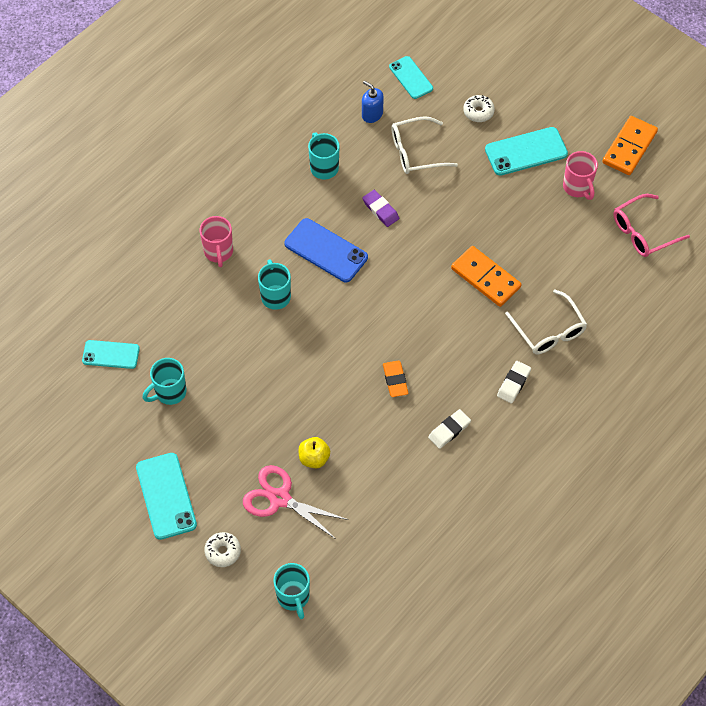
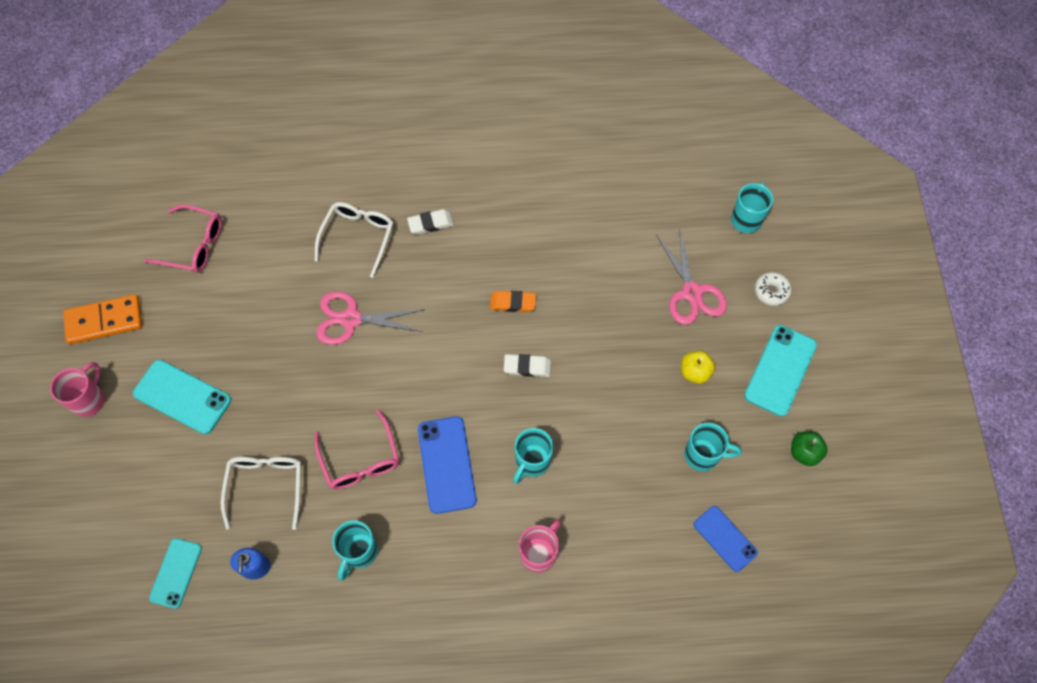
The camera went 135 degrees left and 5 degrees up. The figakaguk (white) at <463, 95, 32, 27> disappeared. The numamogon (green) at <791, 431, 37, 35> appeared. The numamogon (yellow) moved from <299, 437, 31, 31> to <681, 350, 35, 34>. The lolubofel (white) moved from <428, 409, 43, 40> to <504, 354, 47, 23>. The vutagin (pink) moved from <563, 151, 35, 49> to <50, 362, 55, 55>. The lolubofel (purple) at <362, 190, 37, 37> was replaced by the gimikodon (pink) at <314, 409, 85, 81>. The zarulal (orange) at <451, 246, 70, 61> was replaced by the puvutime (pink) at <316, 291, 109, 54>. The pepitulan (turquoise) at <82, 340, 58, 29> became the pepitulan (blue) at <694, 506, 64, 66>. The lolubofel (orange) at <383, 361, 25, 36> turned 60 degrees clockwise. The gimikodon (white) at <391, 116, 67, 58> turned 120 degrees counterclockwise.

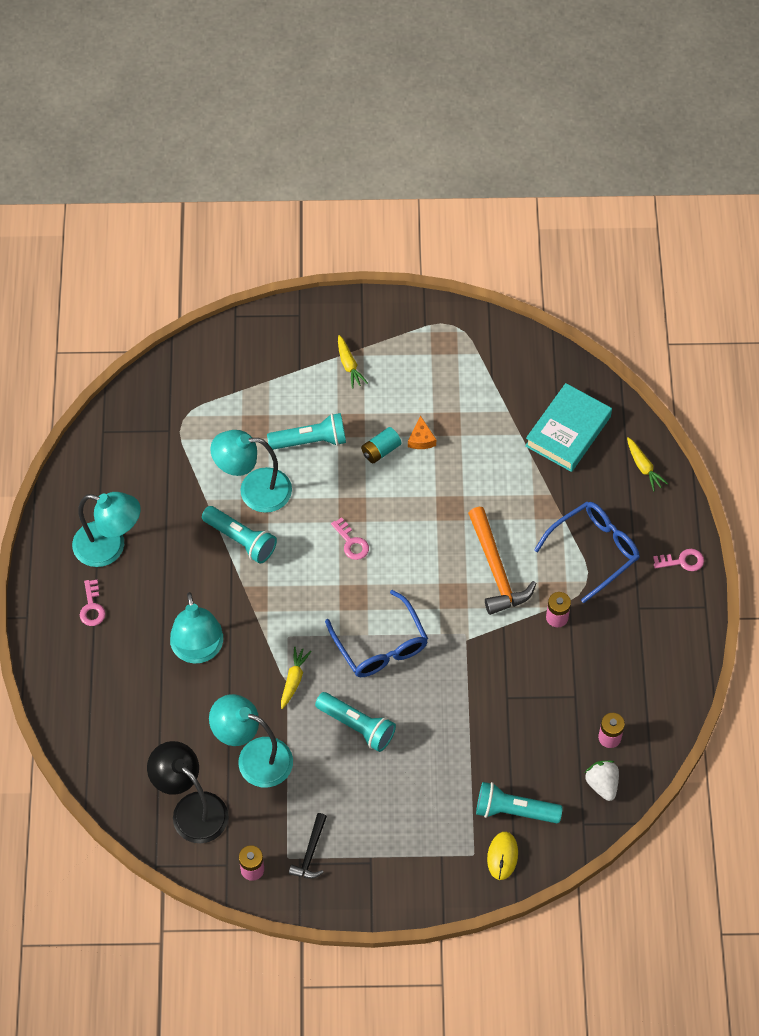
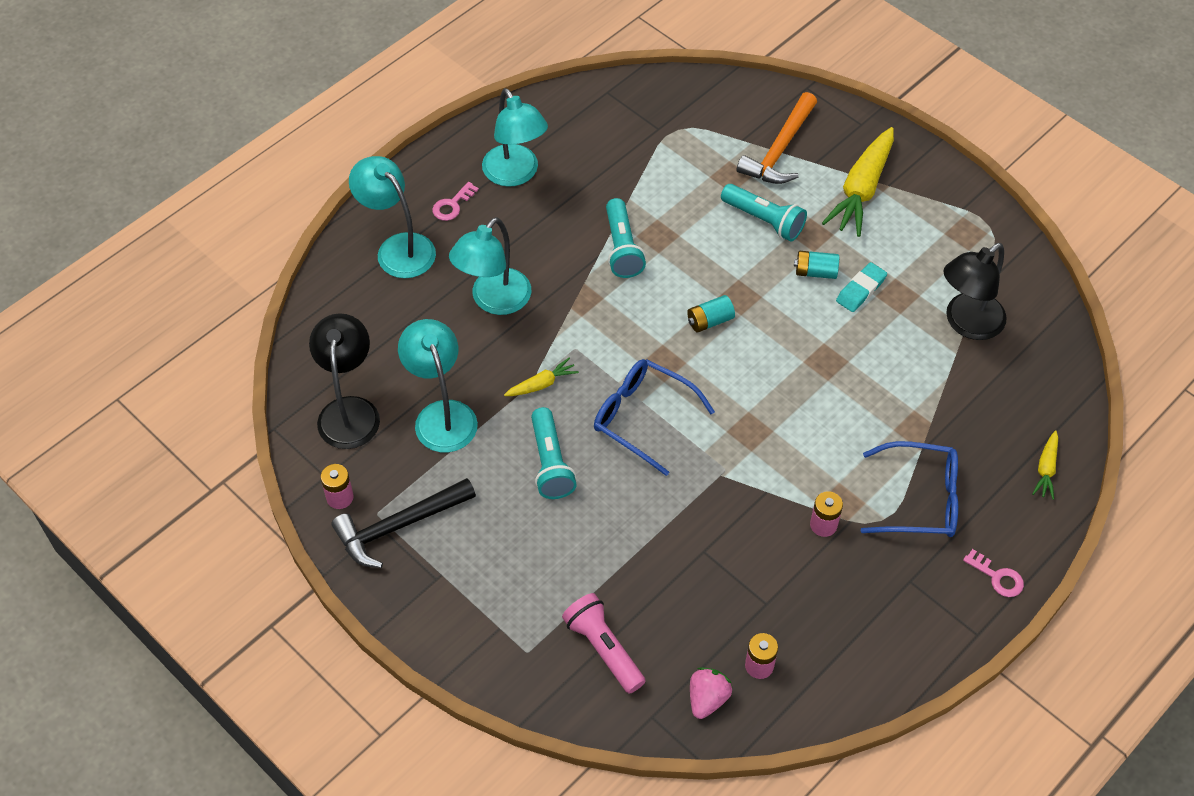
The camera went 45 degrees right and 5 degrees down. The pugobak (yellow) at <487, 832, 31, 48> disappeared. The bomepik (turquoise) at <525, 383, 87, 89> disappeared. The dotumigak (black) at <943, 243, 64, 97> appeared. The dotumigak (turquoise) moved from <210, 430, 82, 83> to <349, 156, 87, 122>. The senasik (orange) moved from <468, 507, 68, 108> to <737, 92, 80, 92>. The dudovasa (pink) at <331, 517, 38, 43> was replaced by the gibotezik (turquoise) at <687, 295, 48, 38>. The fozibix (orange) at <408, 415, 28, 34> was replaced by the lolubofel (turquoise) at <836, 262, 51, 50>. The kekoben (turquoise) at <476, 782, 87, 41> became the kekoben (pink) at <562, 593, 84, 101>. The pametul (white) at <585, 760, 34, 41> became the pametul (pink) at <690, 667, 42, 52>. The gimikodon (blue) at <325, 590, 103, 87> turned 105 degrees clockwise. The senasik (black) at <289, 813, 38, 66> changed to 1.77 times the size. The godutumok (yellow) at <338, 335, 30, 54> changed to 2.05 times the size.

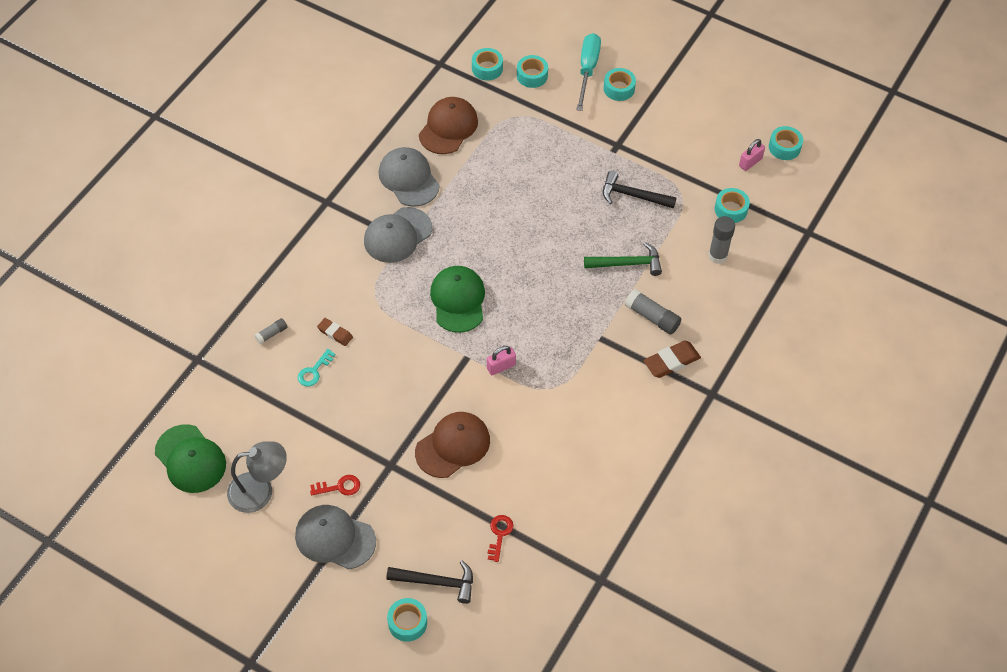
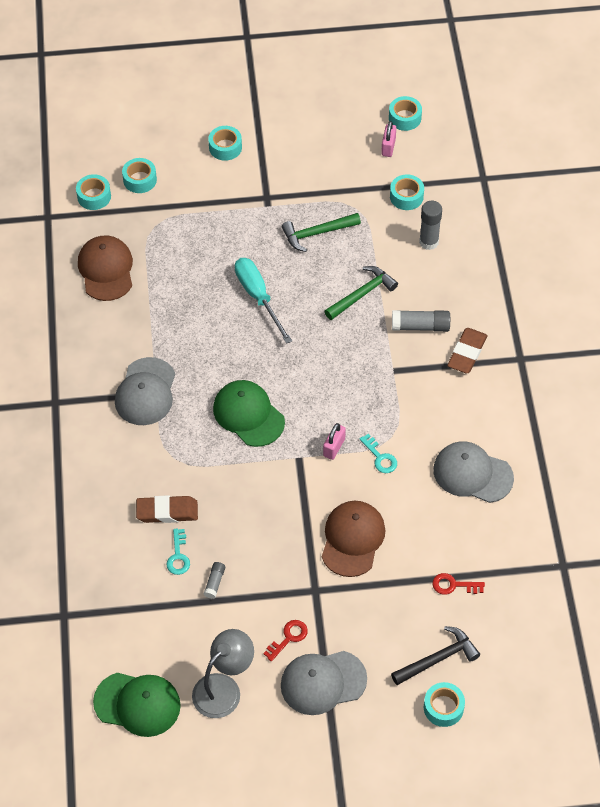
The camera went 35 degrees left and 0 degrees up. The dudovasa (turquoise) at <359, 434, 38, 39> appeared. The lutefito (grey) moved from <254, 318, 33, 26> to <204, 562, 21, 37>. The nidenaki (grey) moved from <379, 147, 61, 60> to <433, 441, 81, 62>. The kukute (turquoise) moved from <576, 33, 25, 78> to <235, 258, 57, 86>. The senasik (black) at <603, 171, 74, 38> became the senasik (green) at <282, 213, 79, 39>. The dudovasa (red) at <487, 515, 27, 47> turned 60 degrees counterclockwise. The lolubofel (brown) at <317, 318, 36, 28> changed to 1.60 times the size.

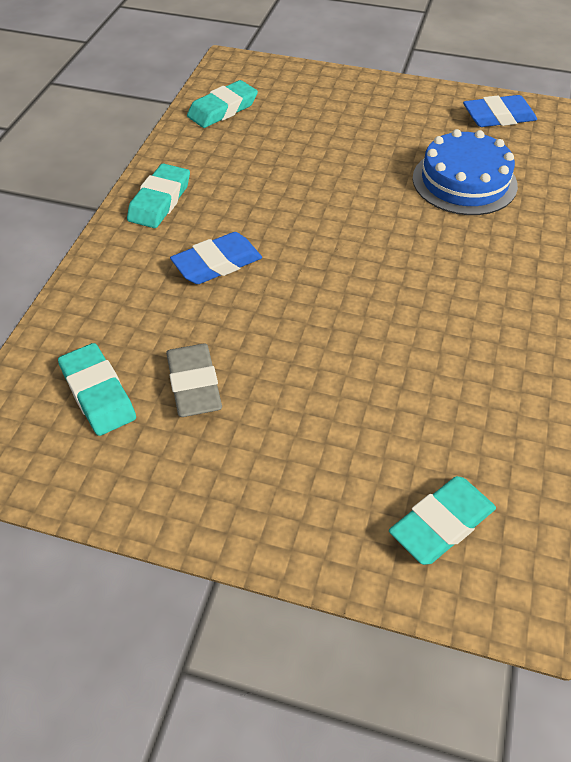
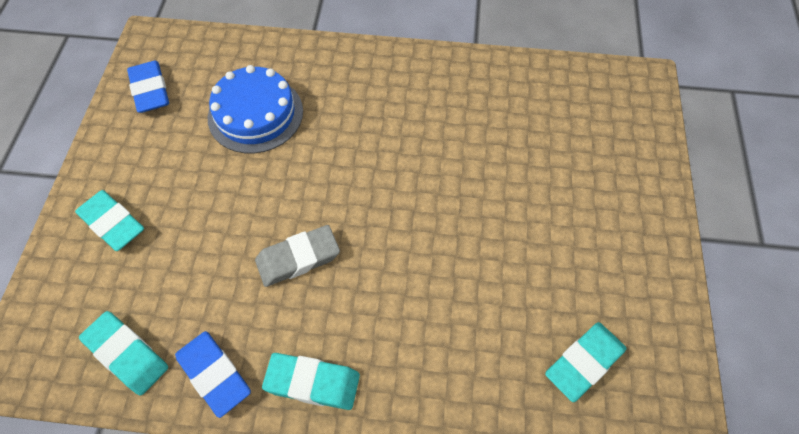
The camera went 100 degrees left and 10 degrees up. The lolubofel (grey) moved from <166, 344, 56, 73> to <255, 225, 85, 62>. The lolubofel (blue) moved from <170, 232, 92, 52> to <175, 331, 76, 87>. The lolubofel (turquoise) moved from <389, 476, 107, 89> to <75, 190, 69, 61>.

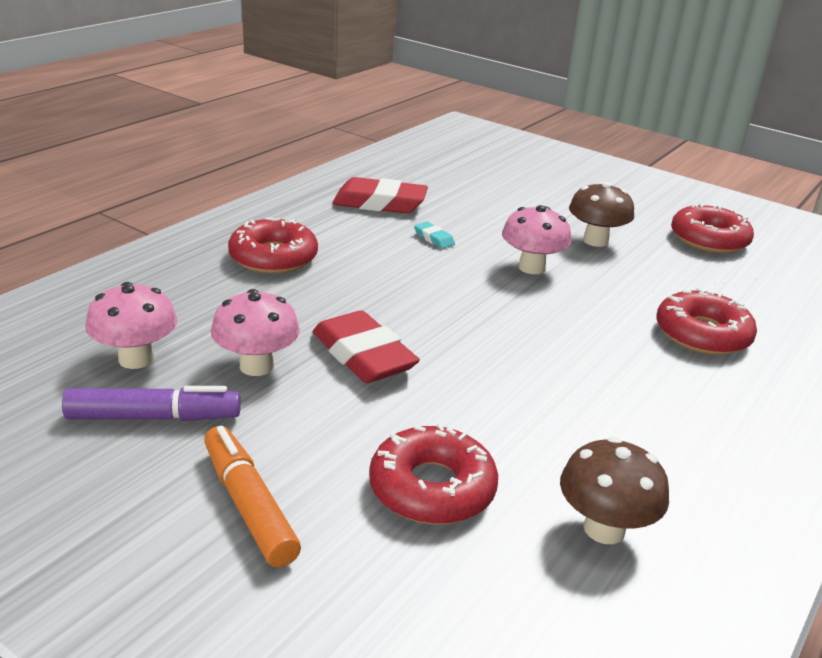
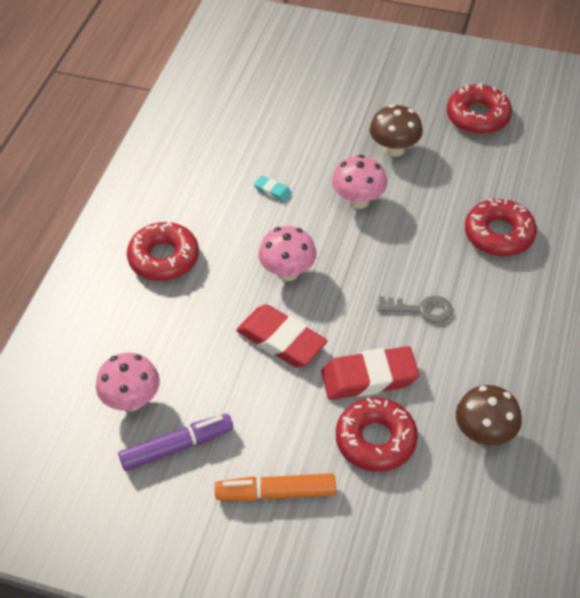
The camera went 15 degrees left and 20 degrees up. The dudovasa (grey) at <377, 296, 76, 27> appeared. The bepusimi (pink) moved from <211, 289, 89, 87> to <258, 226, 59, 55>. The lolubofel (red) moved from <332, 177, 96, 37> to <321, 346, 98, 54>. The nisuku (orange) at <204, 426, 97, 141> turned 45 degrees counterclockwise.

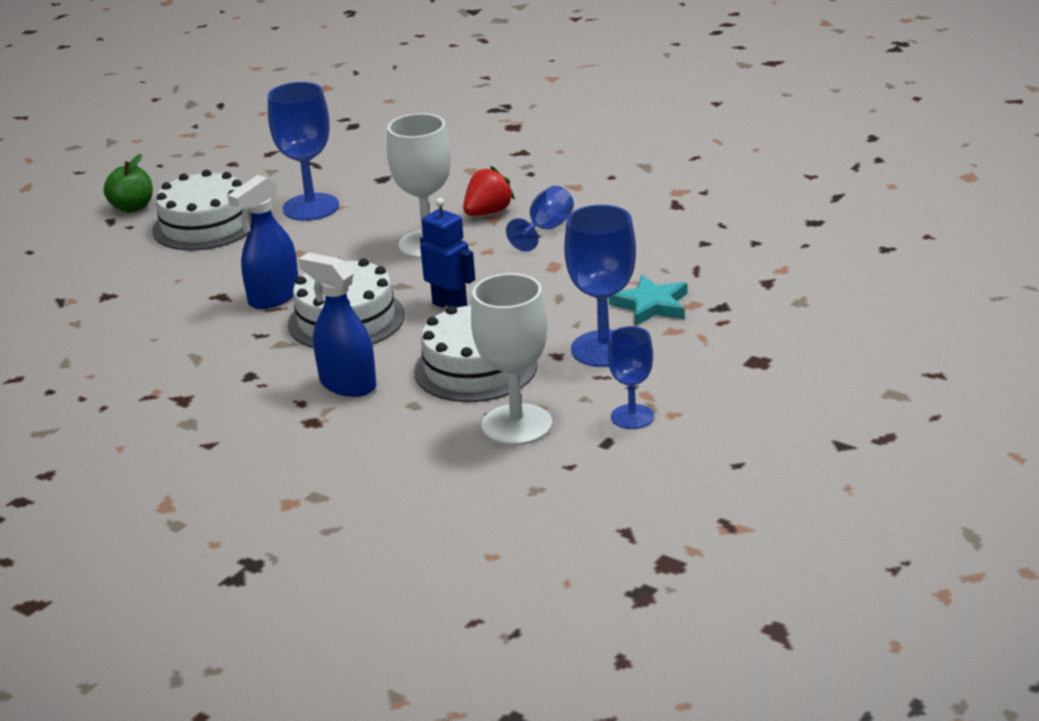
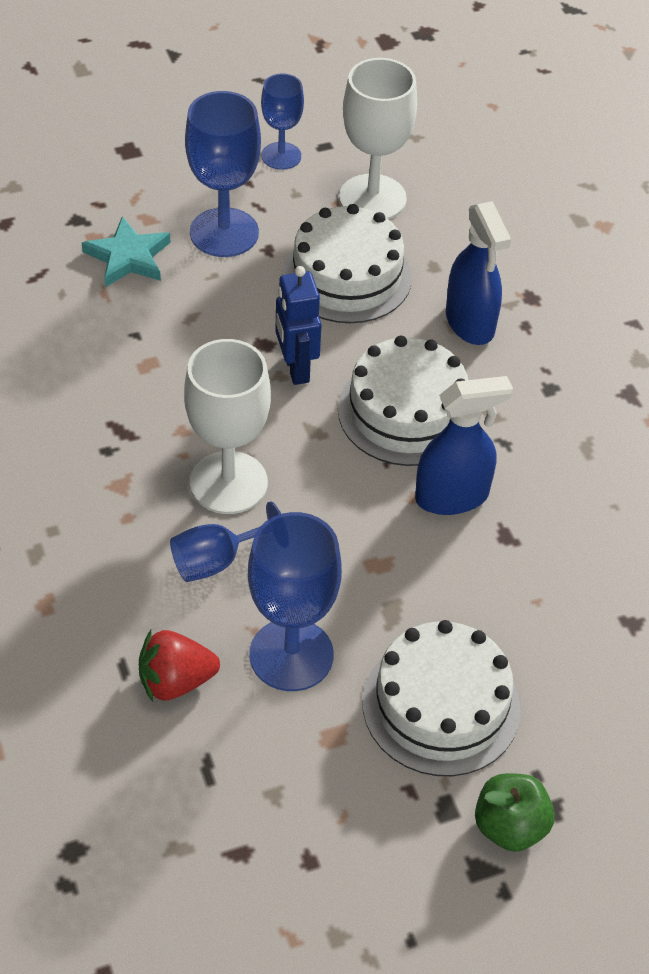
The camera went 150 degrees left and 20 degrees up. The pametul (red) moved from <463, 166, 52, 50> to <139, 630, 81, 72>. The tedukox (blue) moved from <506, 186, 68, 66> to <170, 501, 111, 81>.

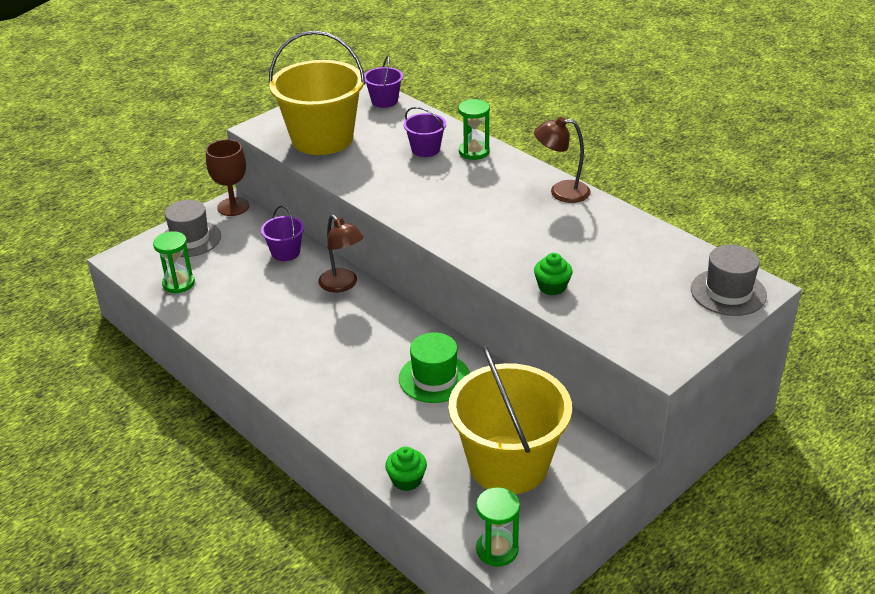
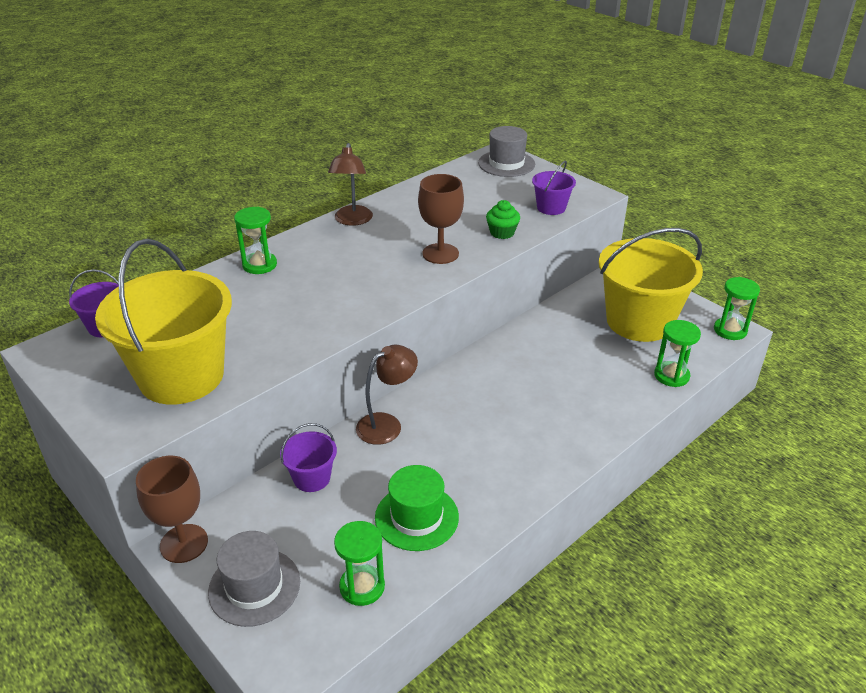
The camera went 90 degrees left and 0 degrees up. The tedukox (brown) at <418, 174, 46, 90> appeared. The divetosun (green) moved from <399, 333, 71, 70> to <375, 465, 84, 86>. The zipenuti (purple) moved from <403, 107, 43, 50> to <532, 161, 44, 54>. The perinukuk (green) at <385, 447, 42, 44> was replaced by the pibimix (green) at <654, 320, 47, 67>.

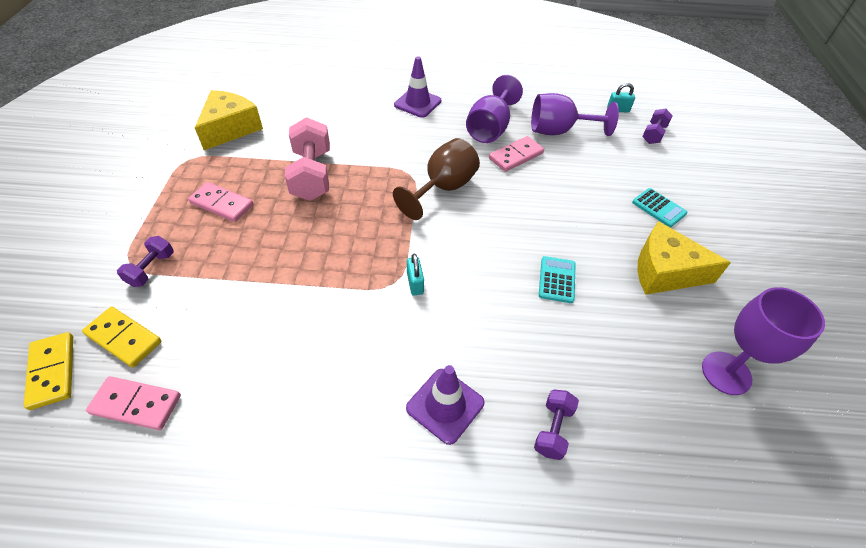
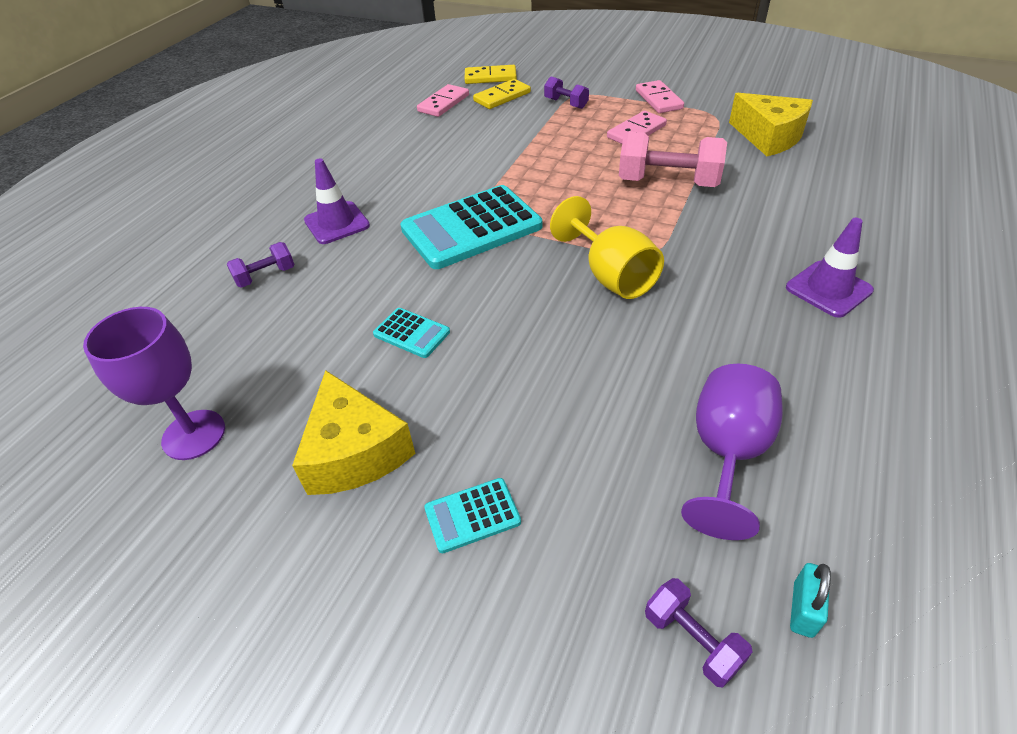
The camera went 115 degrees right and 5 degrees down. The tedukox (purple) at <466, 75, 57, 68> disappeared. The zarulal (pink) moved from <489, 136, 55, 36> to <636, 80, 48, 33>. The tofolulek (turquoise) at <407, 253, 17, 43> was replaced by the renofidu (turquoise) at <400, 185, 142, 84>. The tedukox (brown) at <393, 138, 87, 82> became the tedukox (yellow) at <550, 196, 114, 103>. The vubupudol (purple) at <534, 390, 45, 70> turned 75 degrees counterclockwise. The fozibix (yellow) at <637, 221, 94, 74> turned 120 degrees clockwise.

